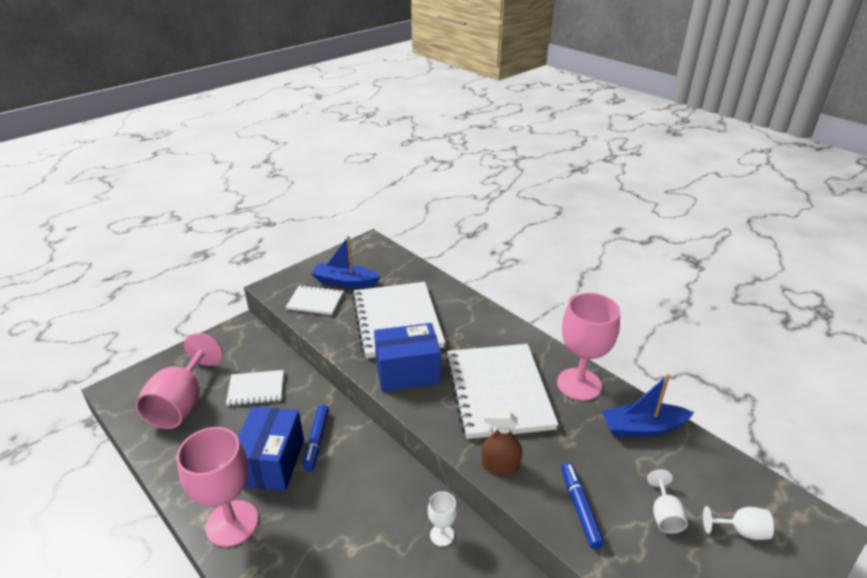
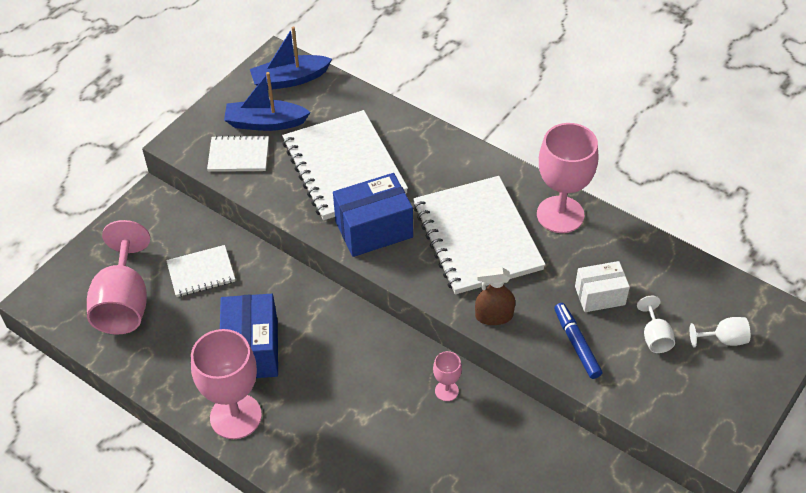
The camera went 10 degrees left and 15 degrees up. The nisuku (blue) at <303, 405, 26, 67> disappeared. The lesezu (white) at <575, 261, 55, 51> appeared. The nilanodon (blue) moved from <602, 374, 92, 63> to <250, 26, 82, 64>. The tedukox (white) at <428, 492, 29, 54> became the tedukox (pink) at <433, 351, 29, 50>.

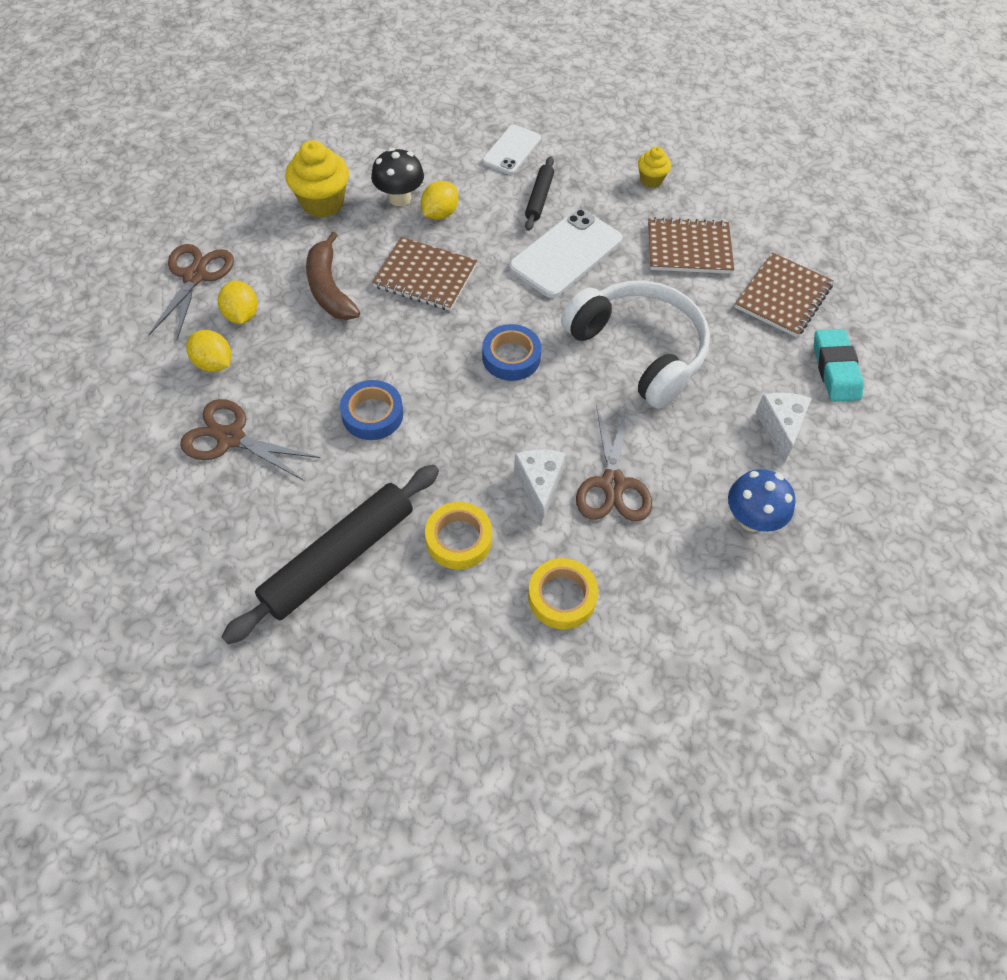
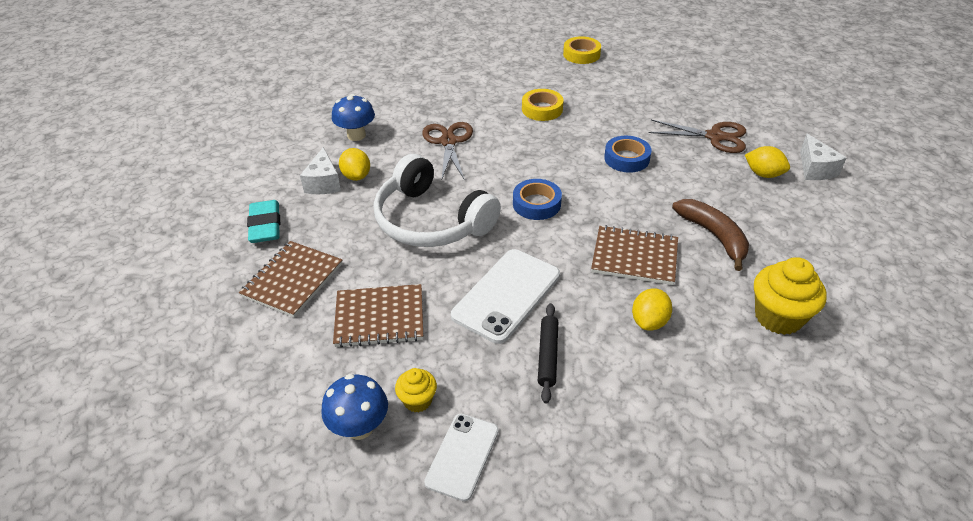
The camera went 175 degrees right and 15 degrees down. The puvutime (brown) at <149, 244, 85, 96> disappeared. The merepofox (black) at <222, 465, 217, 179> disappeared. The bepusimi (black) at <371, 148, 53, 58> disappeared. The bepusimi (blue) at <321, 374, 67, 66> appeared. The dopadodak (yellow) moved from <218, 281, 40, 43> to <339, 148, 31, 33>. The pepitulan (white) moved from <482, 125, 59, 49> to <424, 414, 75, 88>. The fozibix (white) moved from <514, 450, 52, 74> to <800, 133, 46, 47>. The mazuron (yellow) moved from <528, 558, 71, 71> to <563, 36, 38, 28>.

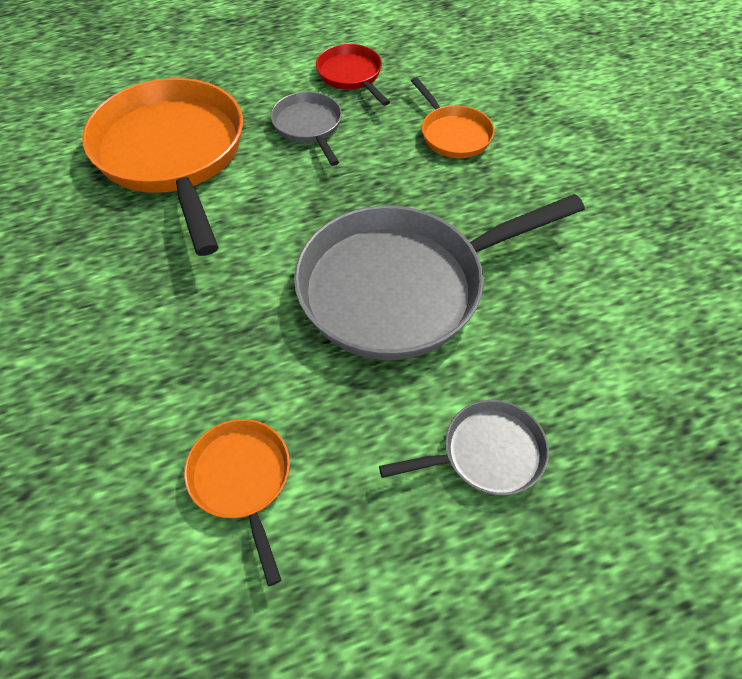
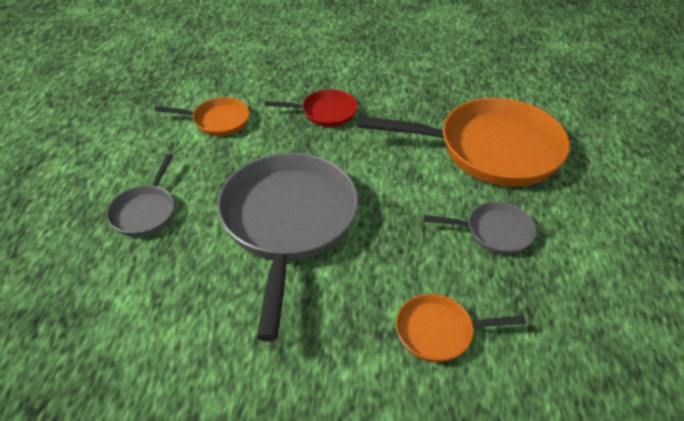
The camera went 115 degrees right and 10 degrees down. The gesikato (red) moved from <316, 44, 74, 62> to <265, 89, 92, 38>.

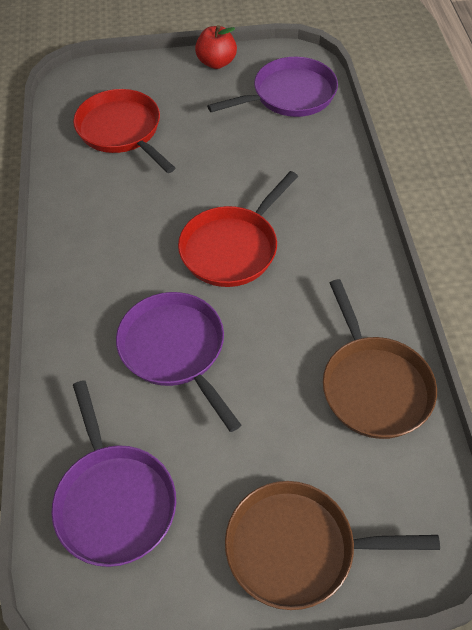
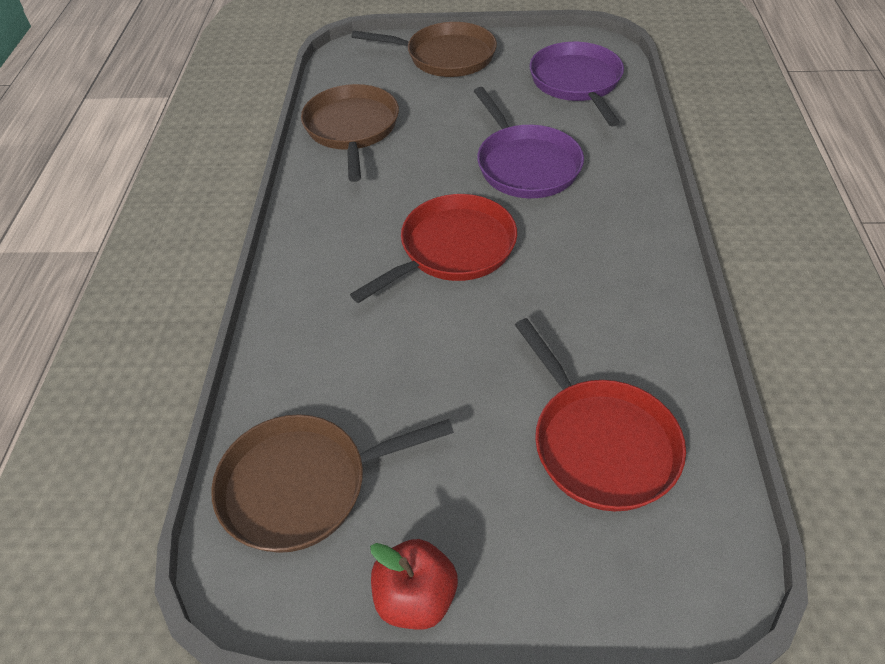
The camera went 170 degrees left and 5 degrees down. The gesikato (purple) at <207, 57, 131, 60> became the gesikato (brown) at <211, 414, 243, 139>.

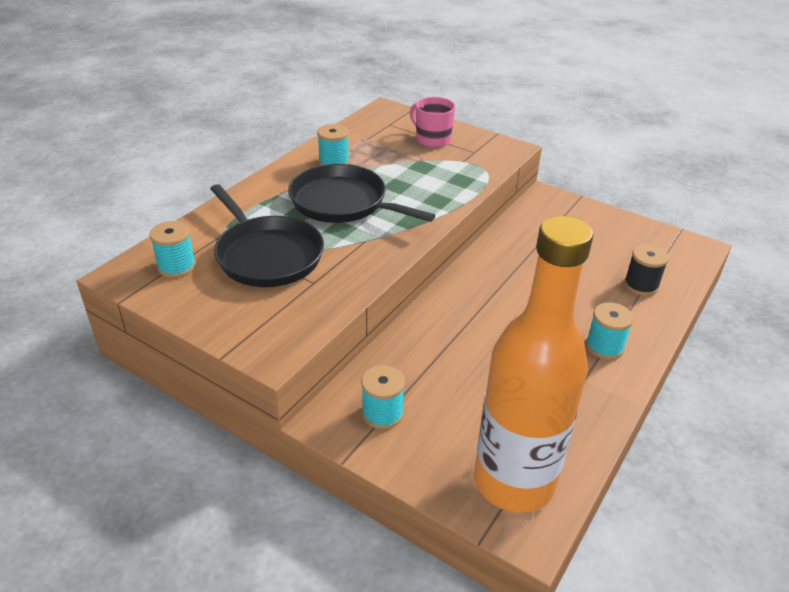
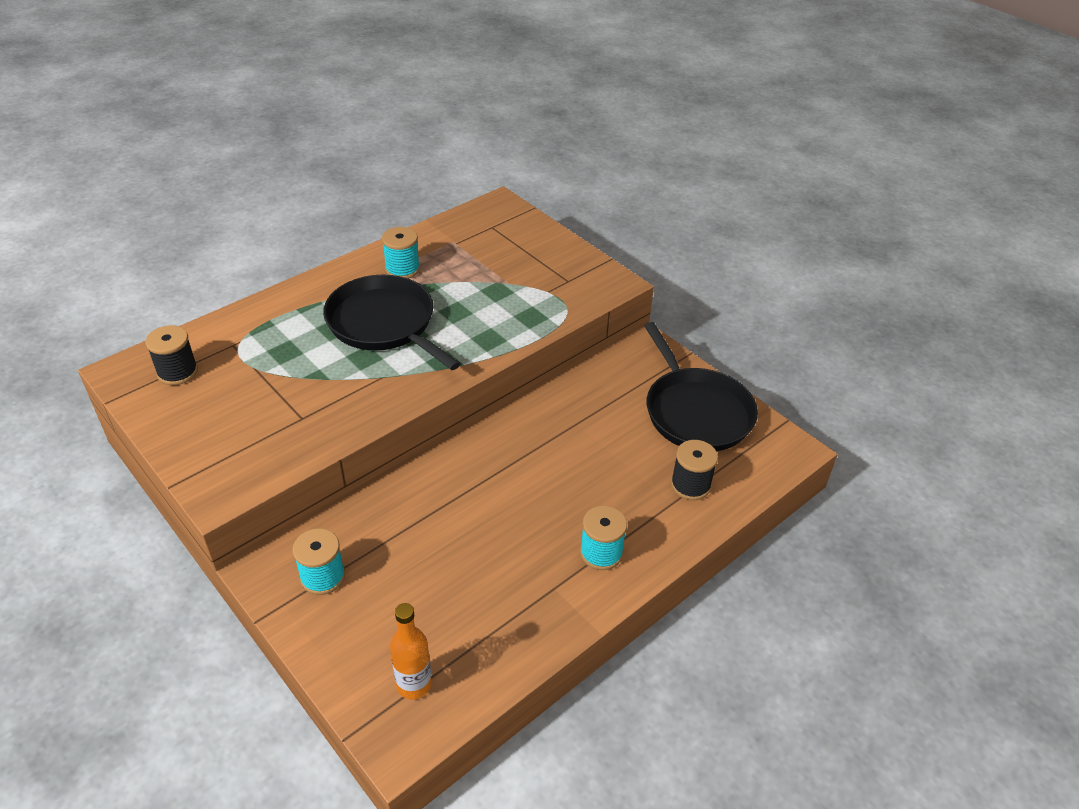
The camera went 15 degrees right and 5 degrees up. The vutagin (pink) at <410, 97, 45, 51> disappeared. The gesikato (black) moved from <210, 184, 114, 103> to <644, 322, 114, 129>. The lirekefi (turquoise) at <149, 221, 47, 57> became the lirekefi (black) at <146, 325, 52, 60>. The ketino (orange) at <475, 216, 118, 297> changed to 0.41 times the size.

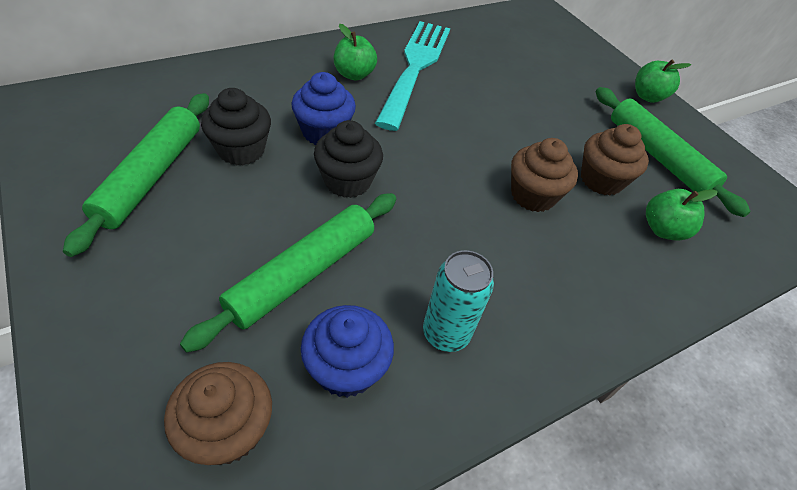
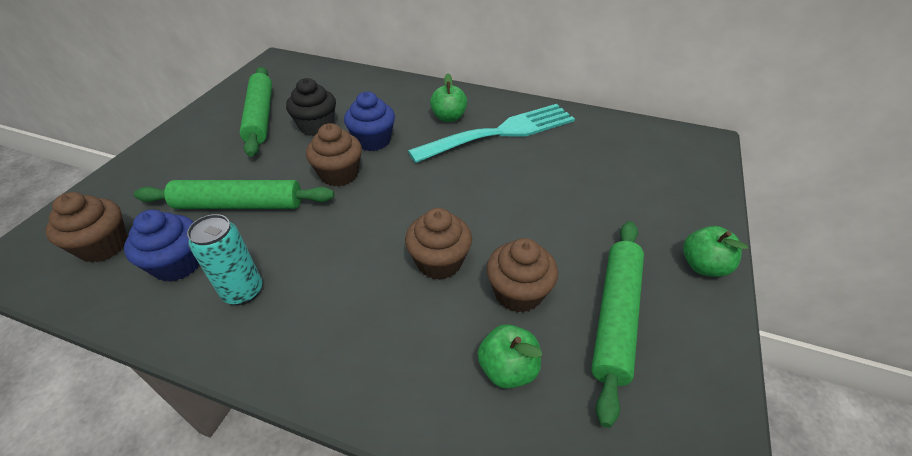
The camera went 55 degrees right and 5 degrees down. The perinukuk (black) at <314, 120, 69, 78> became the perinukuk (brown) at <306, 123, 56, 64>. The merepofox (green) at <63, 93, 146, 164> turned 75 degrees counterclockwise.

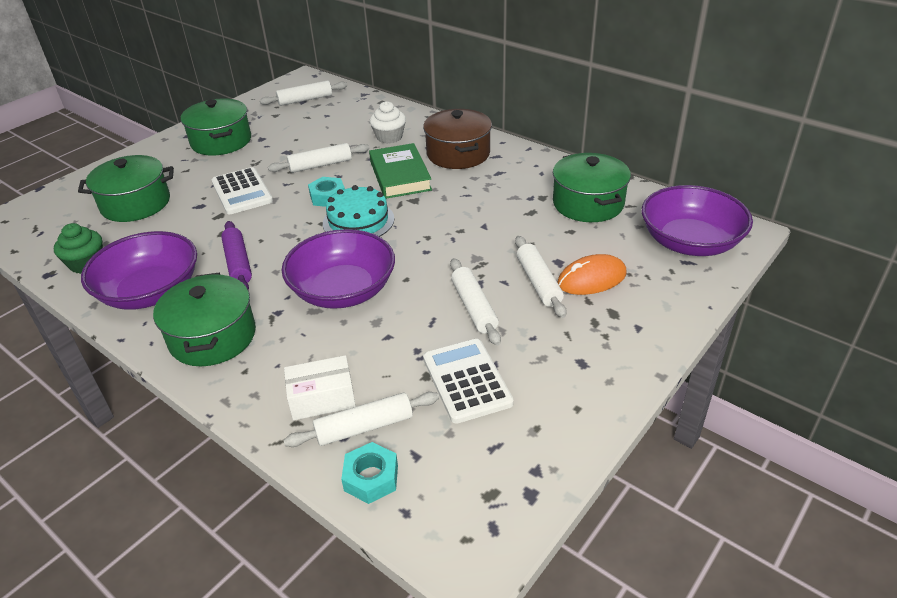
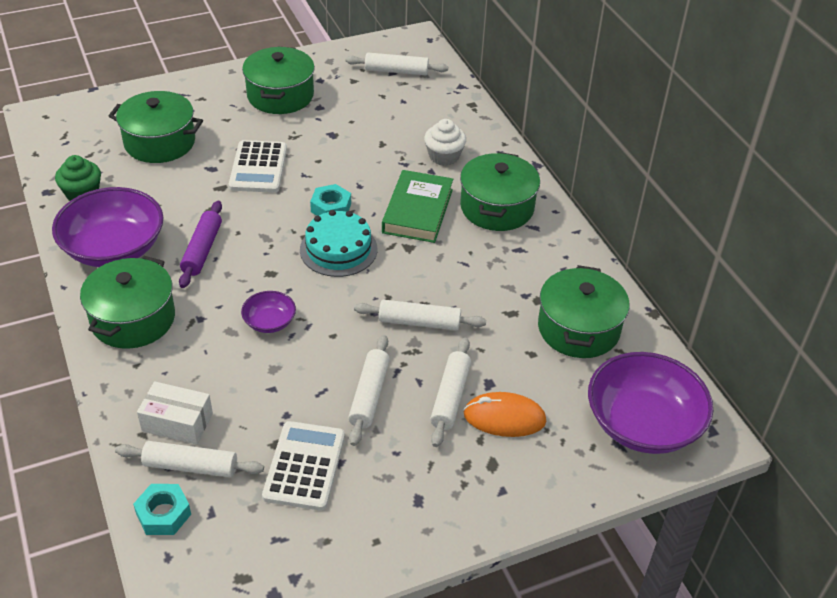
The camera went 25 degrees right and 5 degrees up. The merepofox (white) moved from <268, 143, 101, 30> to <354, 300, 132, 31>. The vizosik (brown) at <423, 109, 69, 60> became the vizosik (green) at <460, 152, 80, 79>. The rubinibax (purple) at <282, 229, 113, 80> changed to 0.48 times the size.

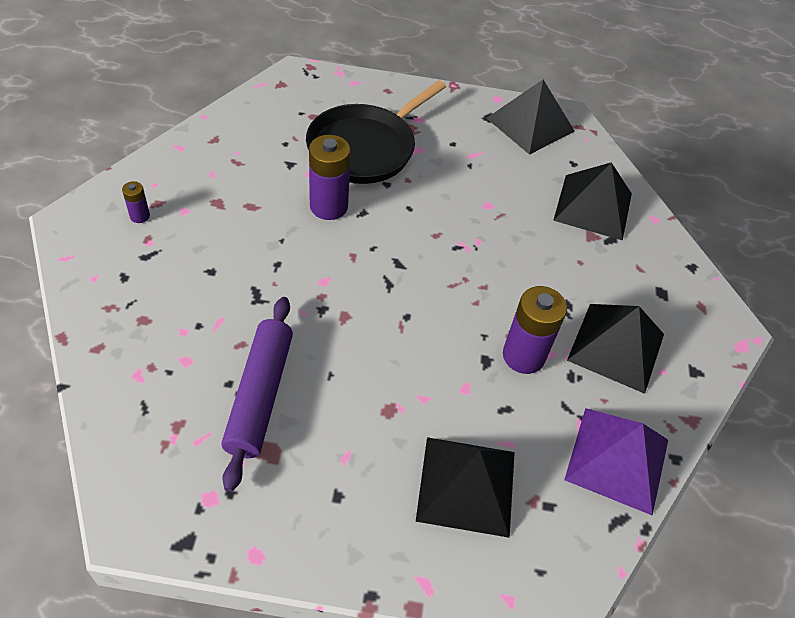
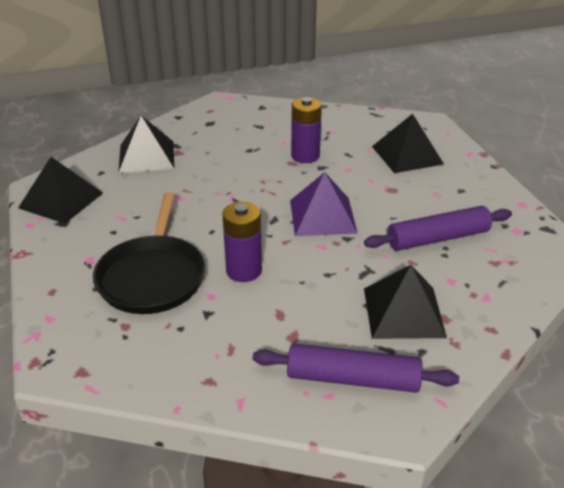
The camera went 110 degrees left and 15 degrees down. The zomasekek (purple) moved from <564, 408, 104, 108> to <290, 172, 68, 64>. The zomasekek (black) moved from <567, 304, 97, 90> to <364, 265, 83, 74>. The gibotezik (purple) at <122, 181, 28, 42> was replaced by the merepofox (purple) at <253, 344, 206, 49>. The gesikato (black) at <306, 80, 140, 104> turned 75 degrees clockwise.

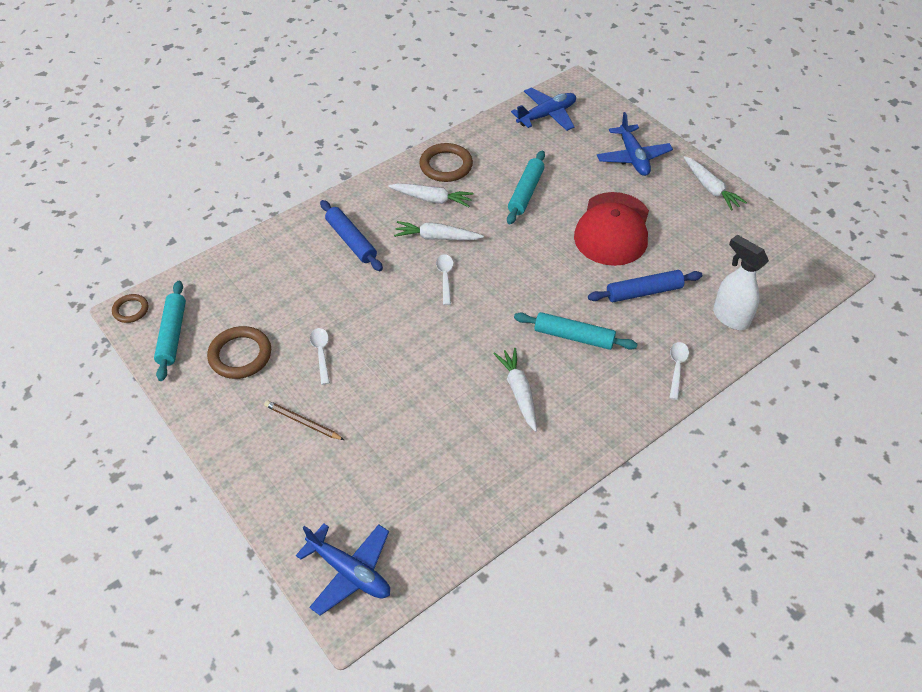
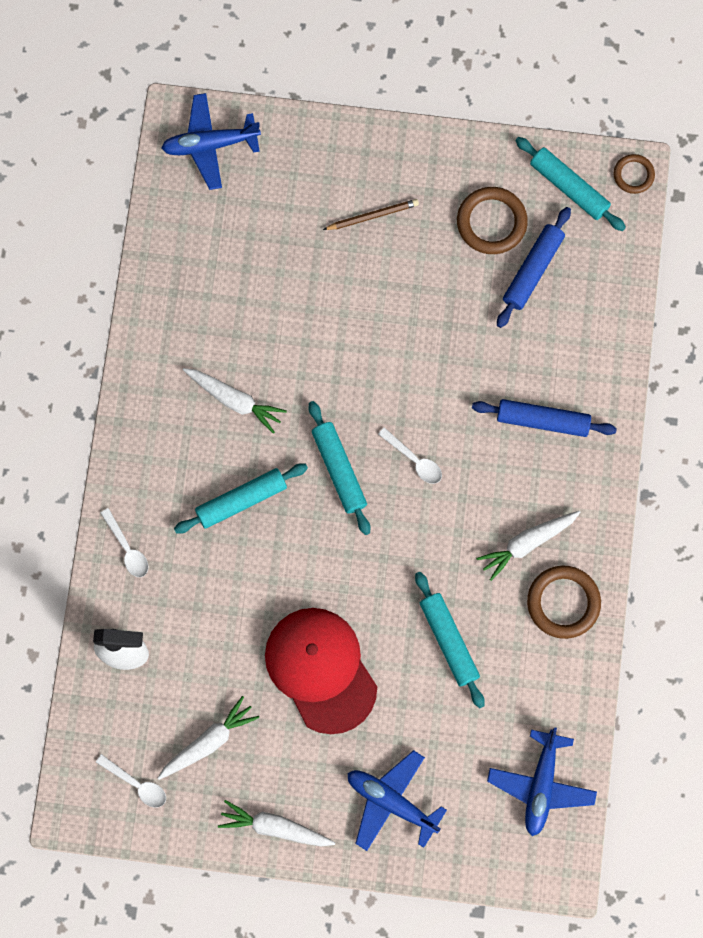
The camera went 135 degrees right and 25 degrees up. The merepofox (turquoise) at <309, 401, 61, 134> appeared. The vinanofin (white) moved from <310, 328, 20, 57> to <96, 754, 70, 54>. The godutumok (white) moved from <394, 221, 90, 19> to <158, 696, 101, 84>. The merepofox (blue) moved from <588, 270, 115, 32> to <497, 207, 74, 121>.

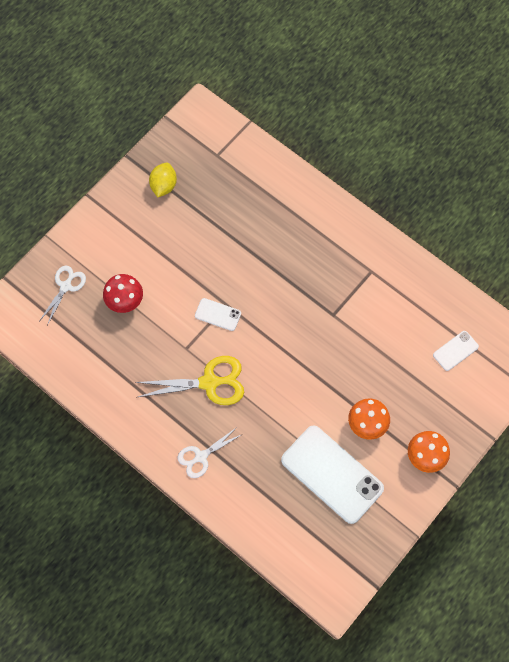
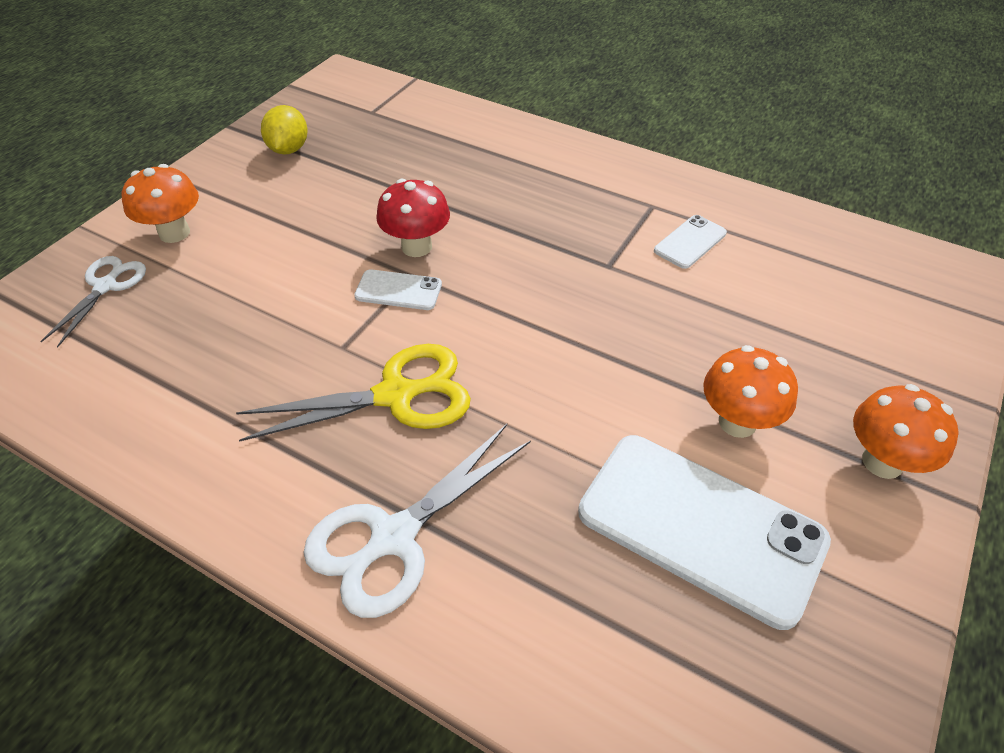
The camera went 10 degrees left and 20 degrees down. The bepusimi (orange) at <121, 164, 78, 79> appeared. The bepusimi (red) moved from <103, 274, 40, 39> to <376, 179, 74, 78>. The pepitulan (white) moved from <433, 331, 46, 40> to <654, 215, 73, 54>. The puvutime (white) at <177, 427, 66, 51> changed to 1.59 times the size.

